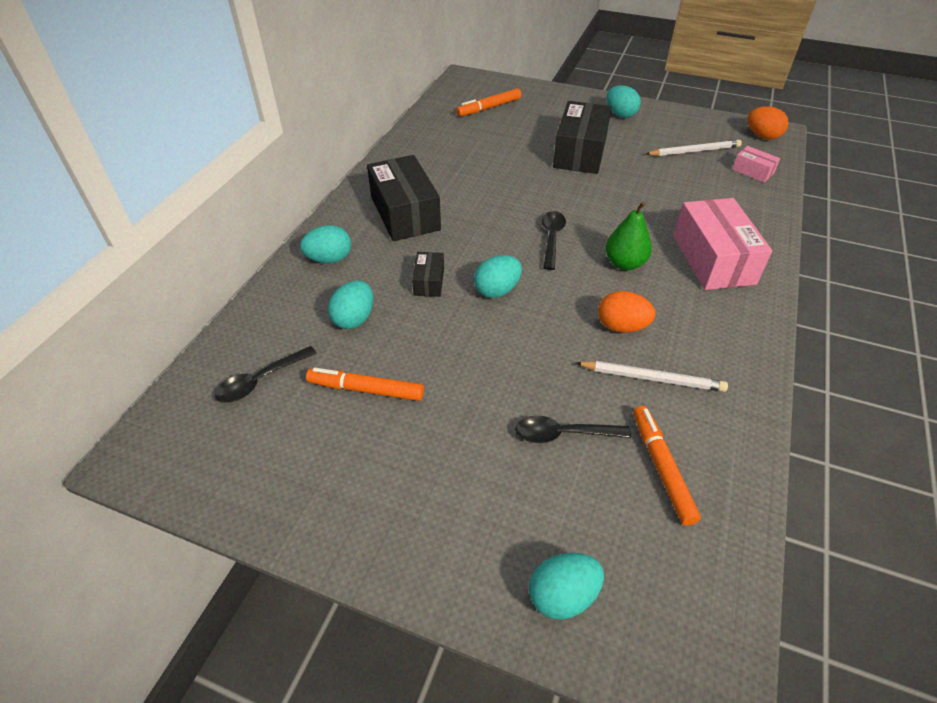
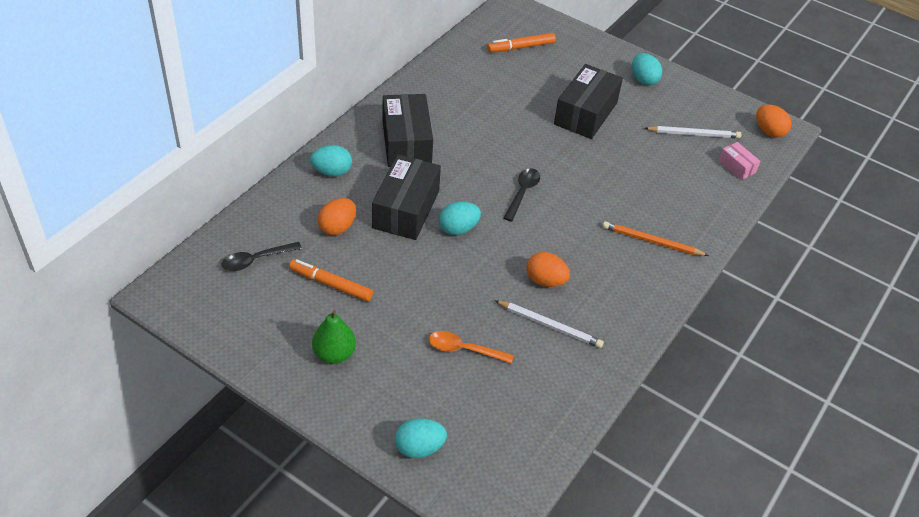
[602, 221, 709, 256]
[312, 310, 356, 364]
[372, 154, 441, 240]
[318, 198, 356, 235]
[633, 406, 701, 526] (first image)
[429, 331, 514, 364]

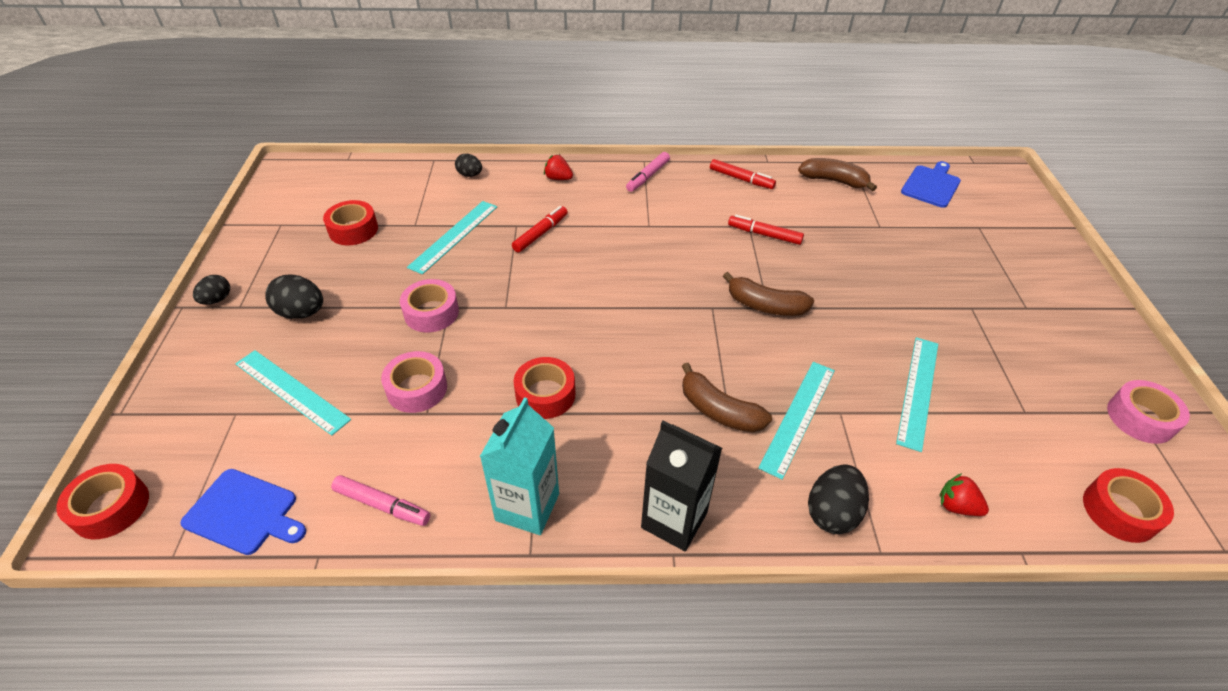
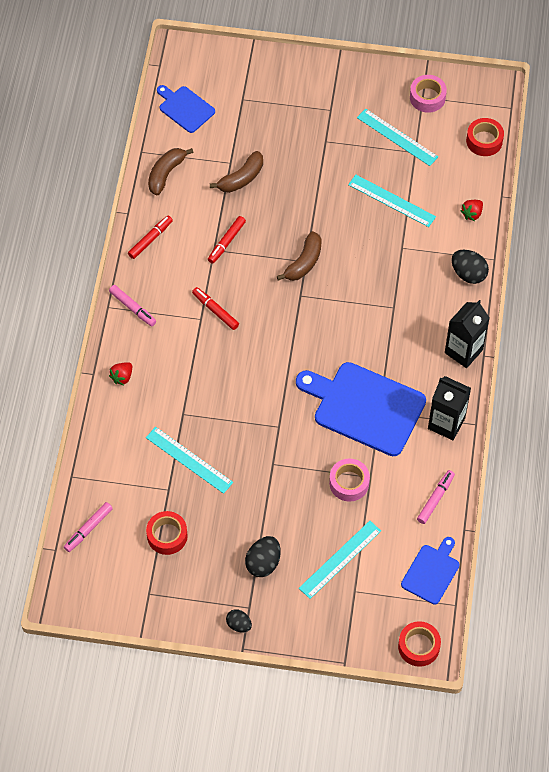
[455, 154, 482, 177] (first image)
[192, 287, 239, 330]
[400, 279, 459, 332] (first image)
[296, 362, 426, 456]
[357, 109, 438, 166]
[210, 151, 263, 193]
[428, 376, 471, 440]
[64, 502, 113, 552]

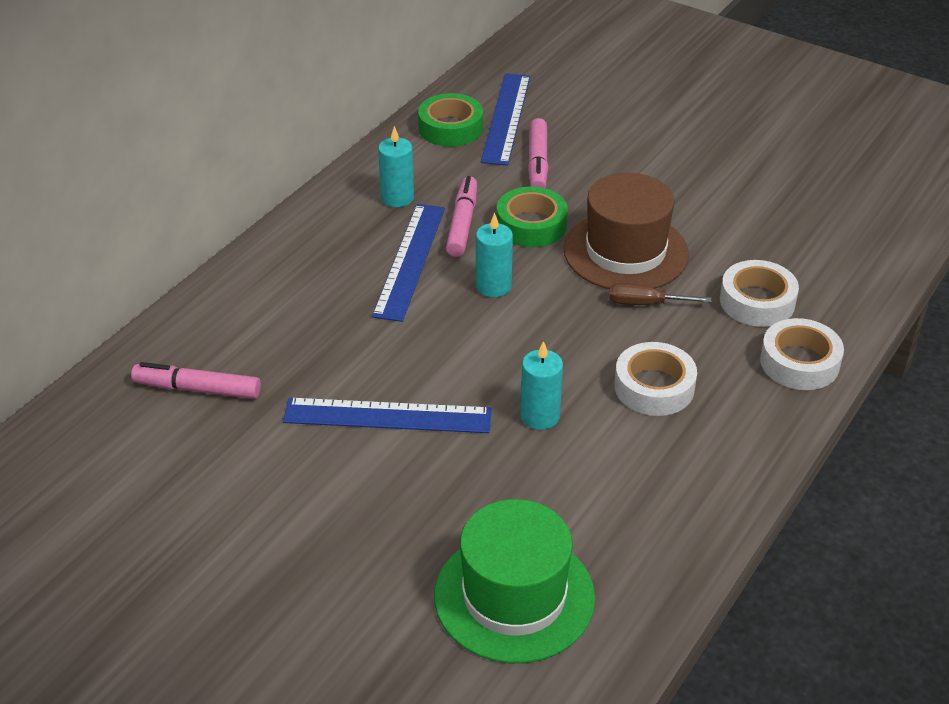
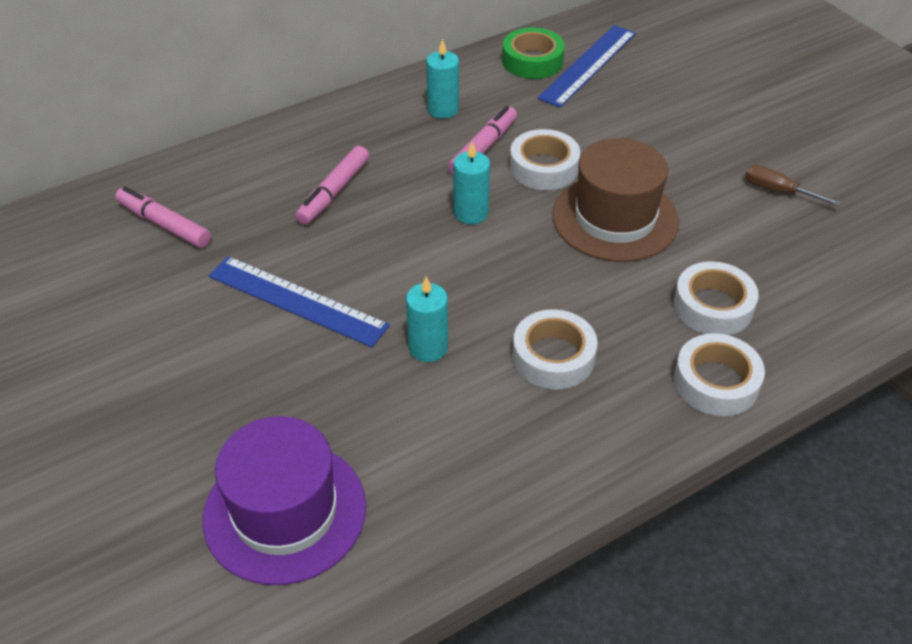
[296, 146, 369, 225]
[510, 129, 580, 190]
[372, 204, 445, 322] (first image)
[745, 165, 841, 206]
[203, 416, 366, 585]

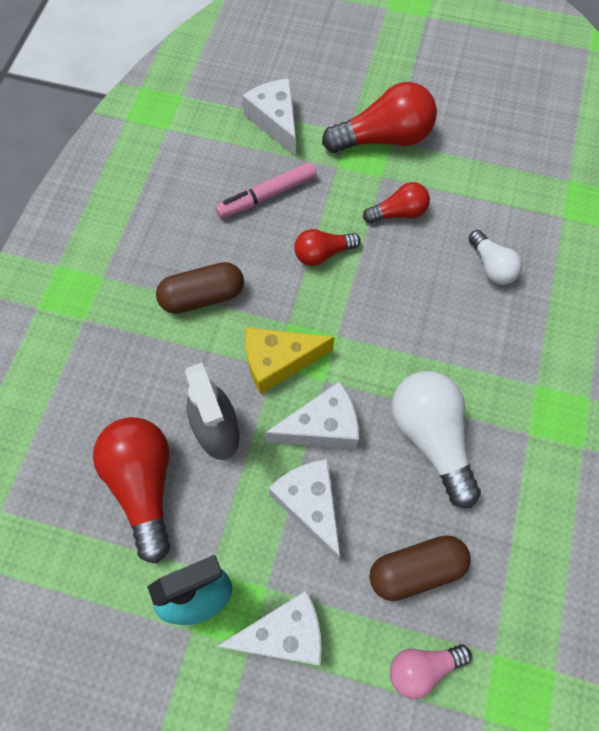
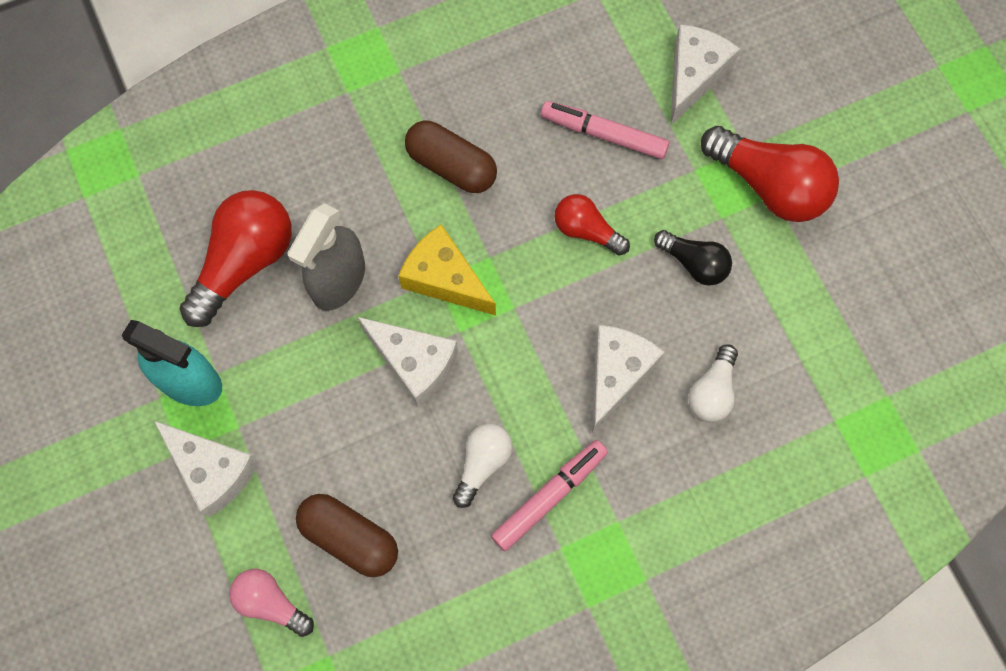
[654, 230, 732, 286]
[453, 424, 512, 508]
[592, 325, 665, 433]
[491, 440, 608, 551]

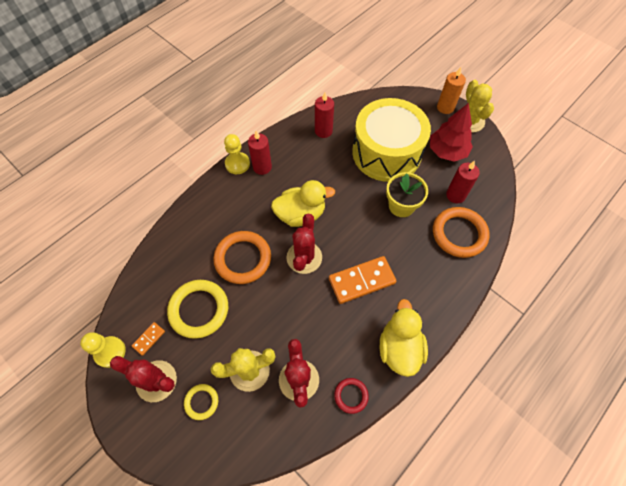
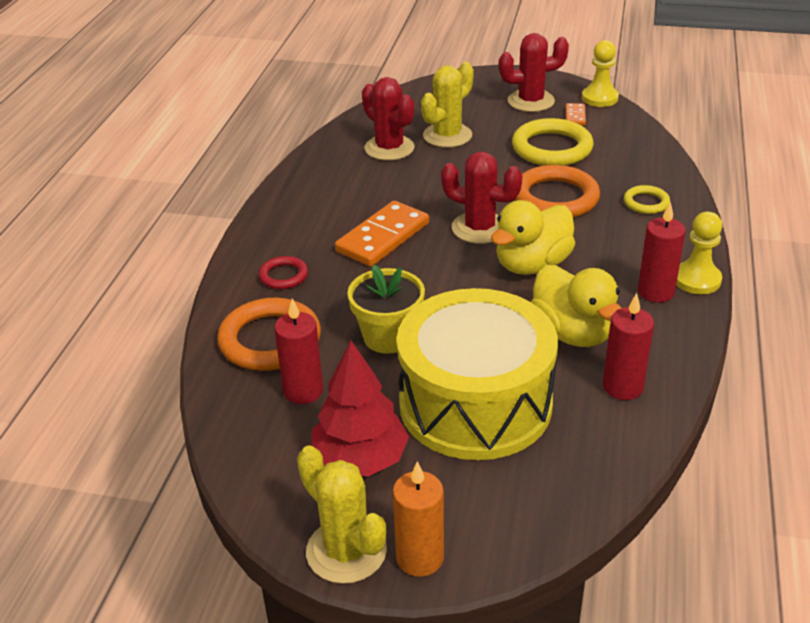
[441, 152, 522, 244]
[531, 265, 621, 347]
[259, 256, 308, 289]
[624, 185, 670, 214]

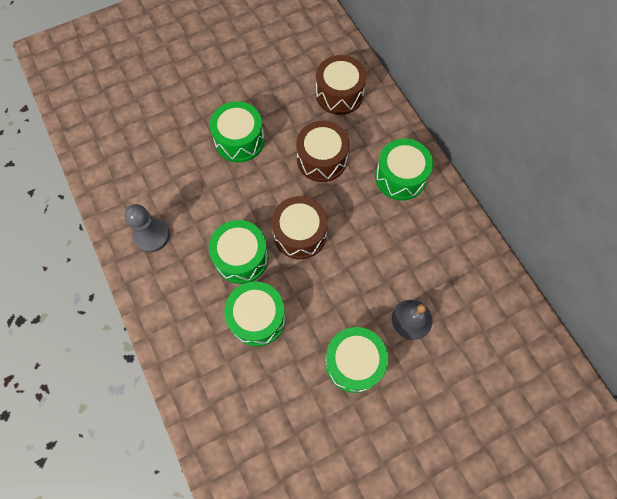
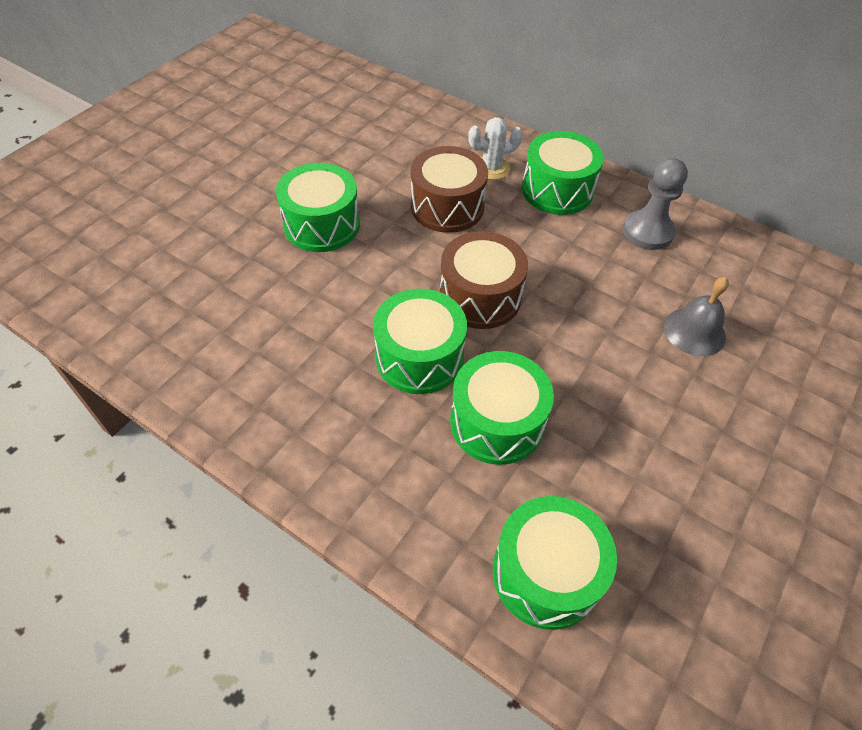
[316, 55, 367, 115] (first image)
[623, 158, 688, 250]
[493, 496, 617, 630]
[468, 117, 523, 180]

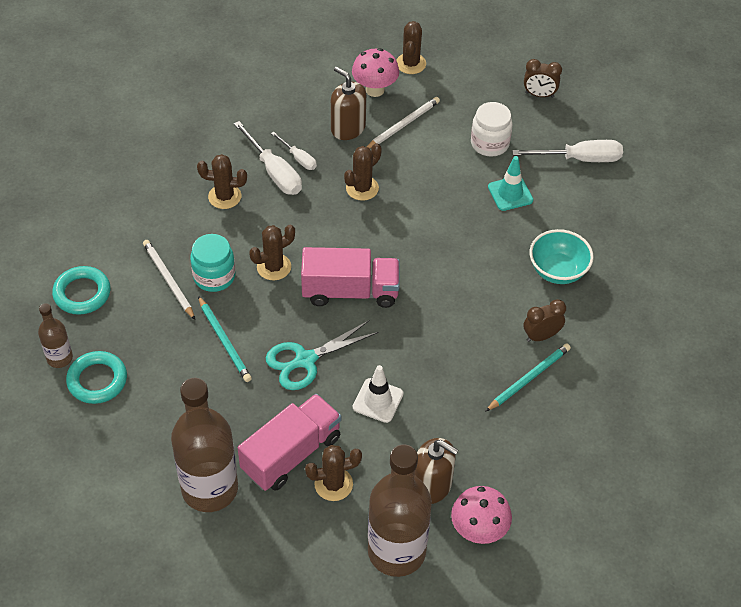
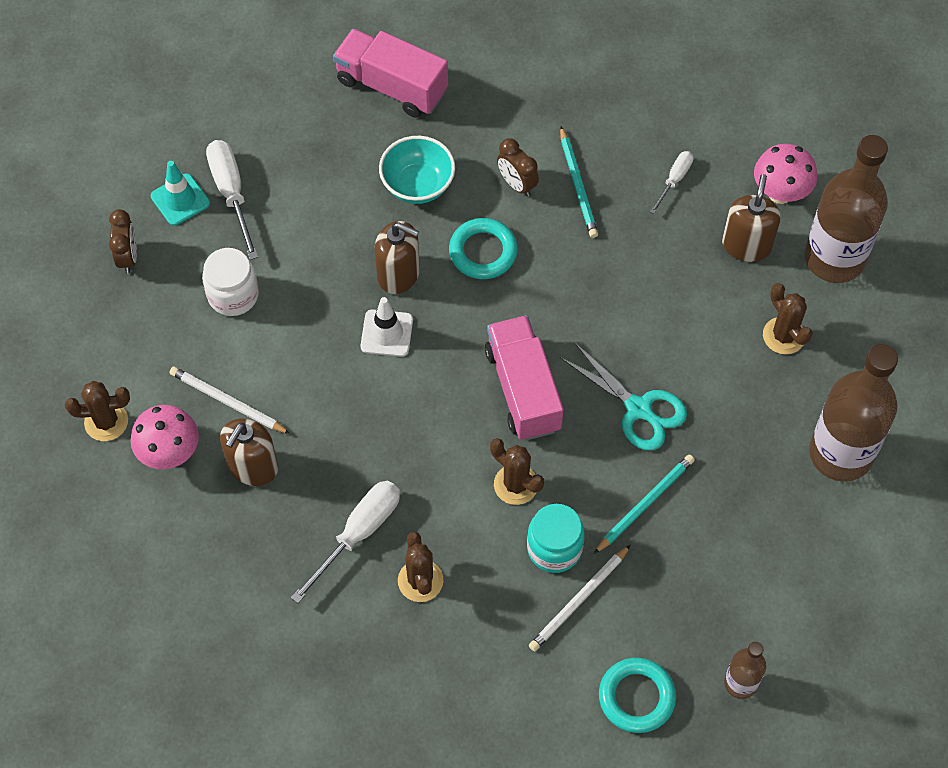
[650, 151, 693, 214]
[344, 143, 382, 201] (first image)
[151, 161, 210, 226]
[560, 127, 598, 238]
[449, 218, 518, 279]
[360, 297, 413, 357]
[333, 29, 448, 118]
[375, 221, 420, 294]

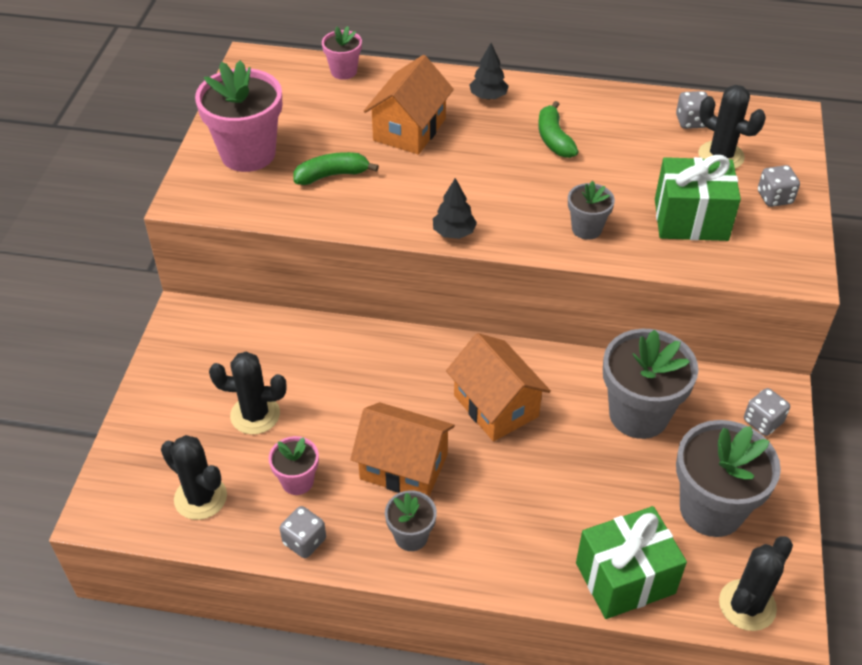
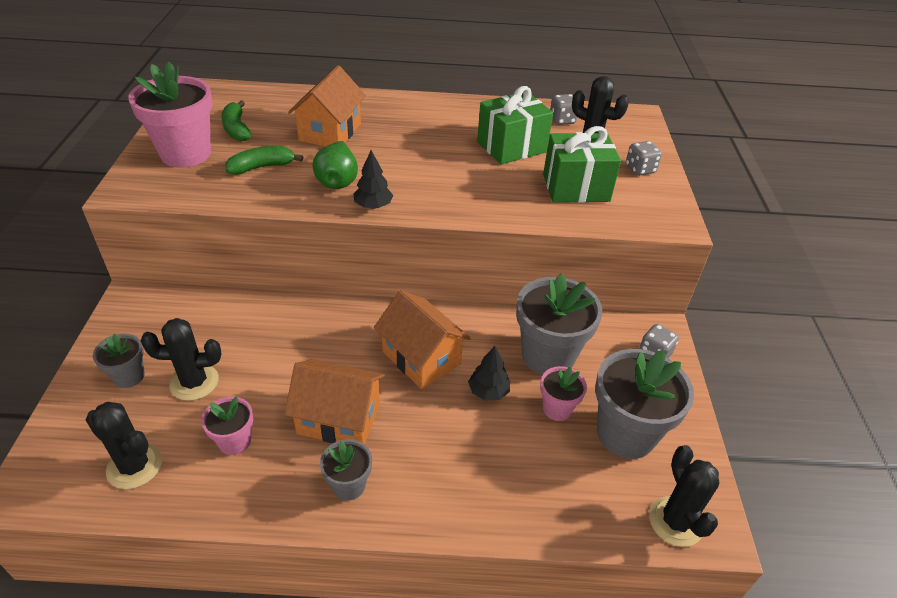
[540, 366, 587, 421]
[468, 346, 510, 400]
[221, 100, 251, 141]
[93, 334, 145, 388]
[280, 506, 326, 558] (first image)
[477, 86, 553, 164]
[649, 445, 719, 547]
[313, 141, 358, 189]

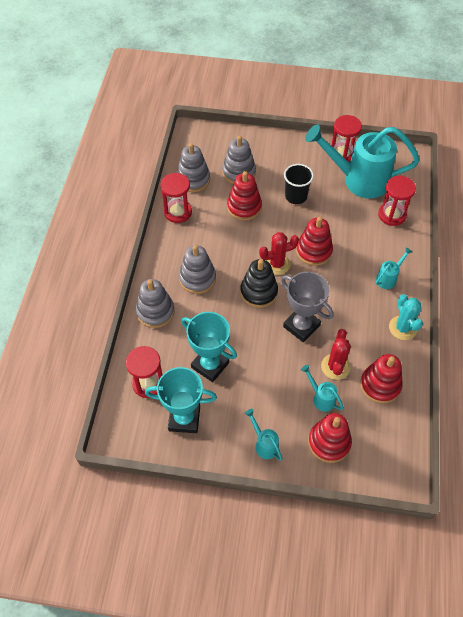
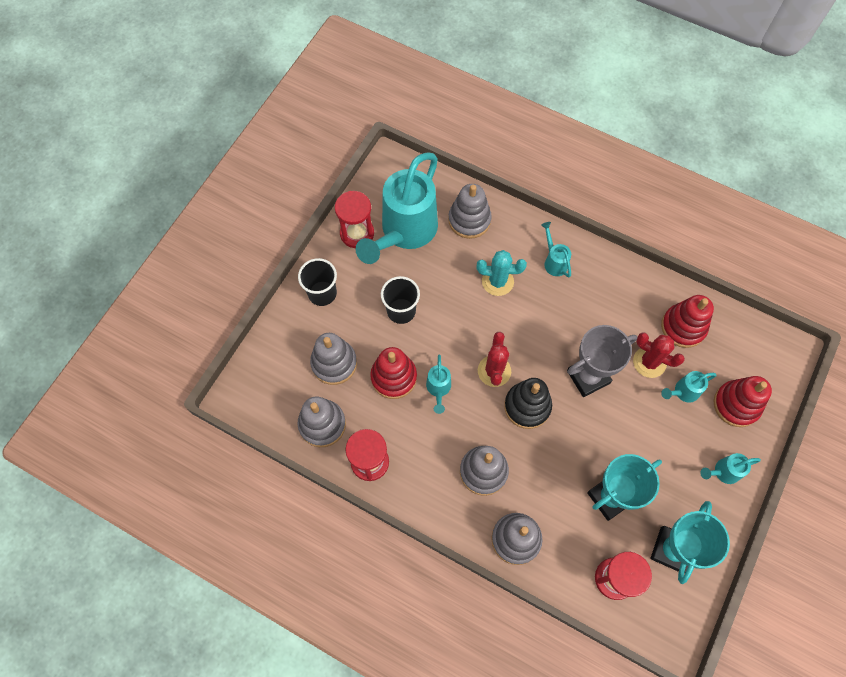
[448, 184, 492, 239]
[296, 217, 333, 266] (first image)
[477, 250, 527, 296]
[298, 258, 337, 306]
[426, 354, 451, 414]

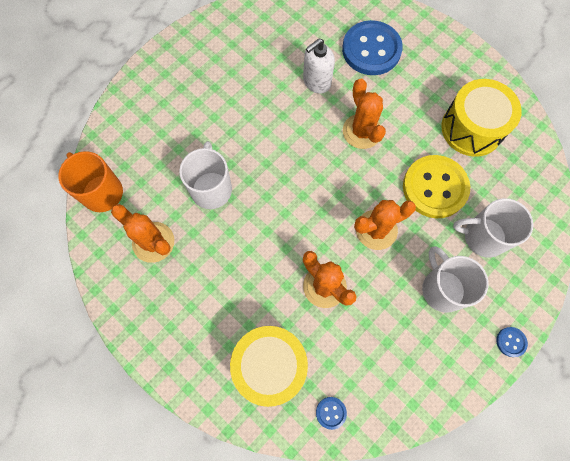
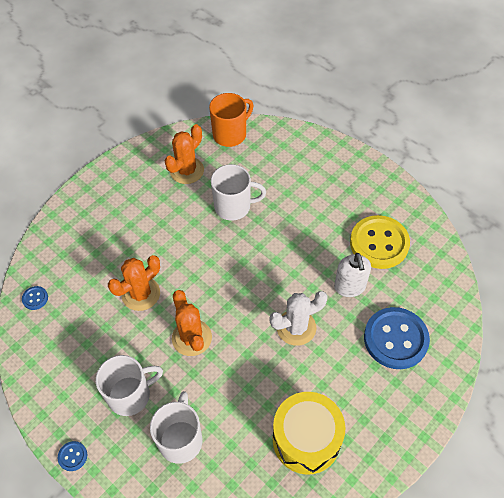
[334, 253, 371, 297]
[269, 291, 328, 346]
[350, 215, 410, 269]
[230, 326, 308, 407] (first image)

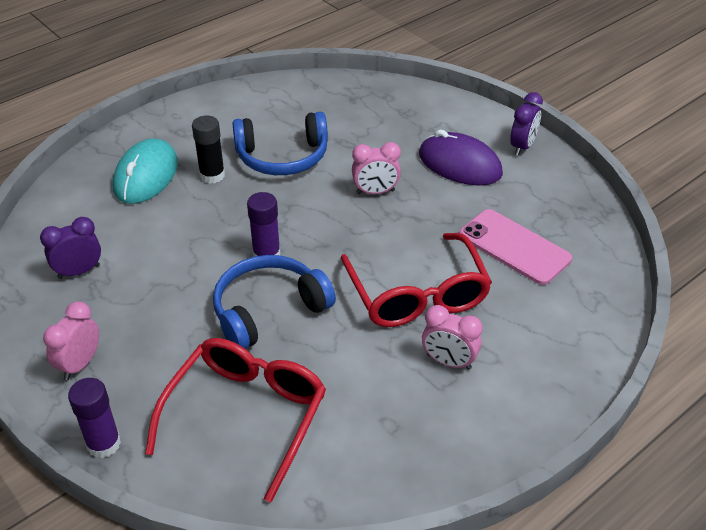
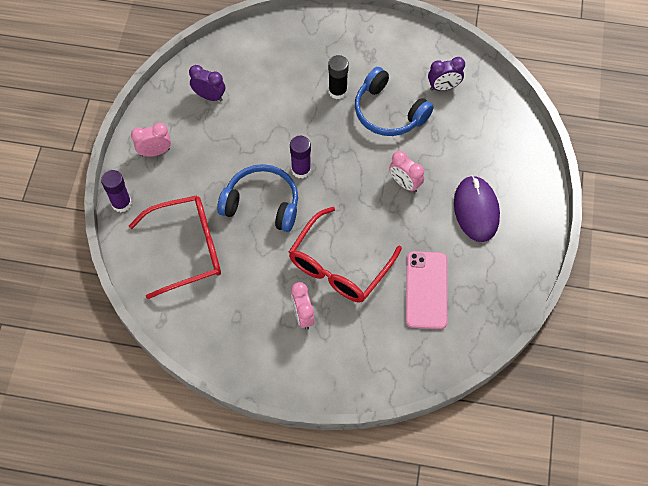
[428, 57, 465, 91]
[113, 139, 178, 204] (first image)

